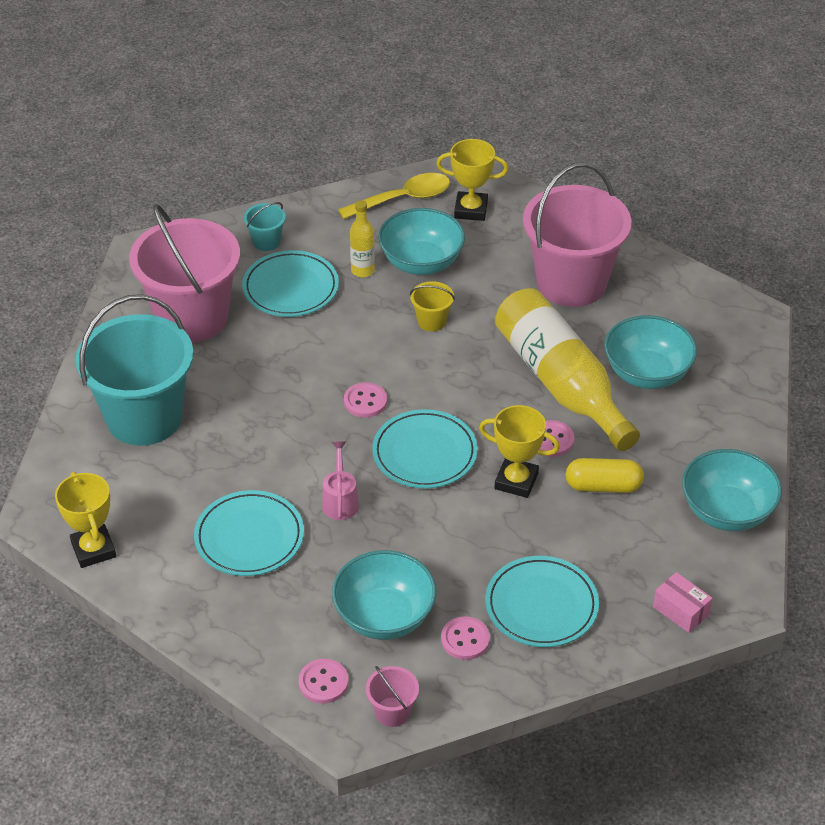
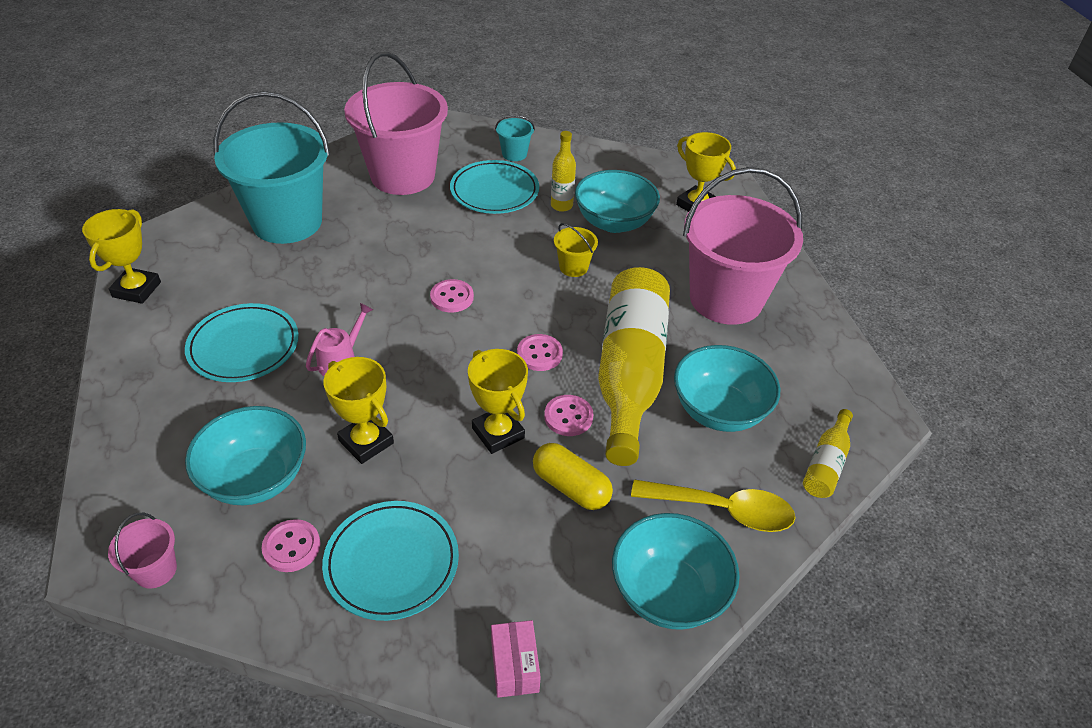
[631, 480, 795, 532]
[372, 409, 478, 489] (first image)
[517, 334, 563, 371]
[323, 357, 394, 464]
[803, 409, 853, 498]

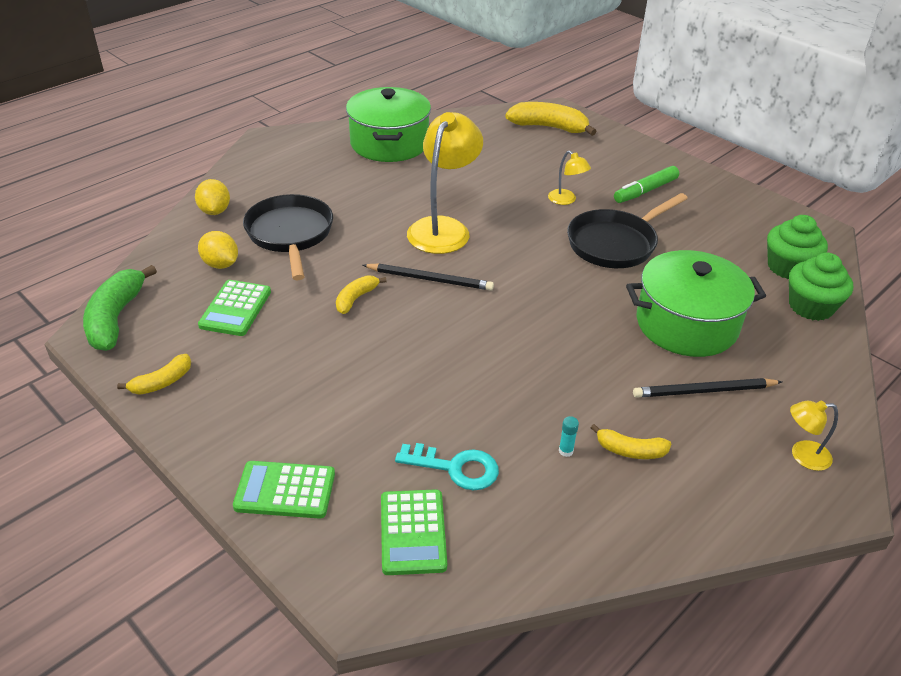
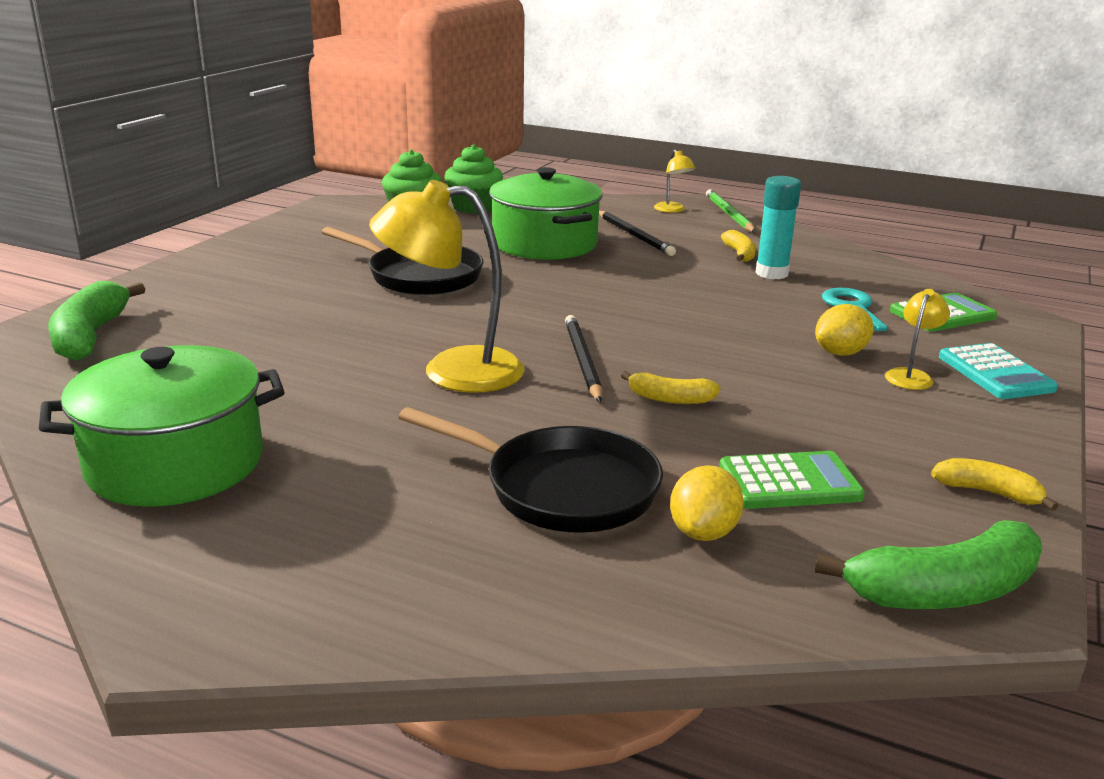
[48, 281, 145, 361]
[885, 289, 950, 390]
[614, 166, 679, 203] (first image)
[815, 304, 874, 356]
[398, 407, 663, 533]
[756, 176, 801, 279]
[939, 343, 1058, 399]
[706, 189, 756, 232]

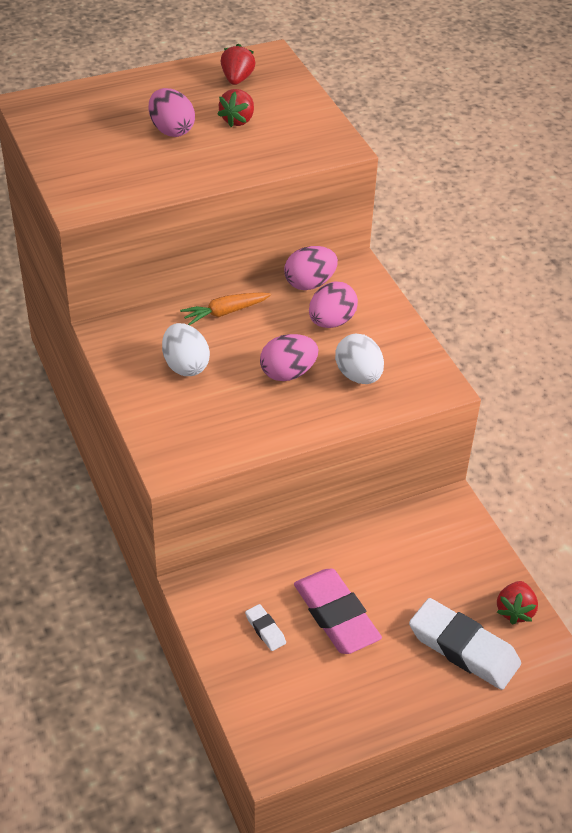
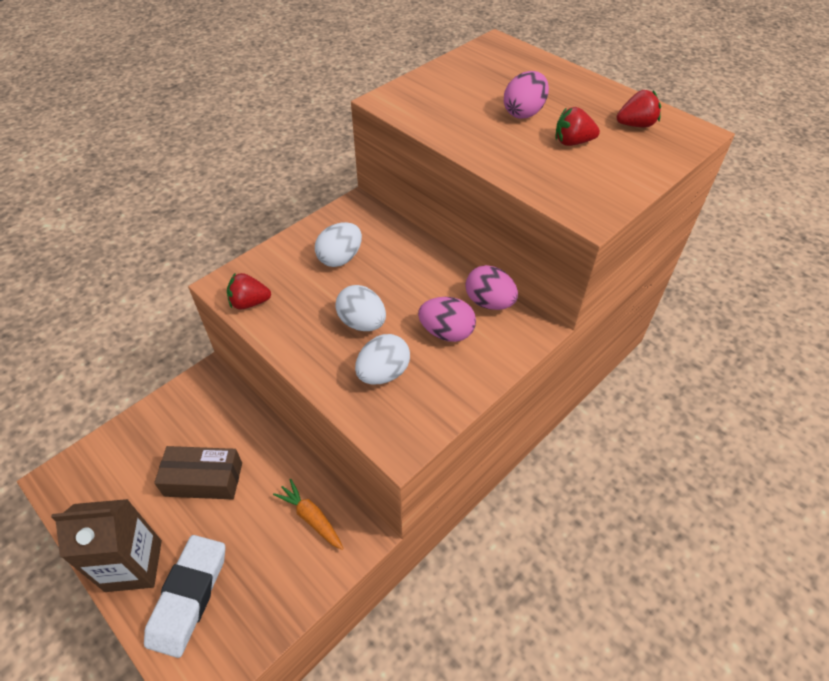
[273, 479, 344, 550]
[335, 285, 386, 331]
[154, 446, 242, 499]
[227, 273, 271, 310]
[245, 604, 286, 651] (first image)
[51, 499, 162, 592]

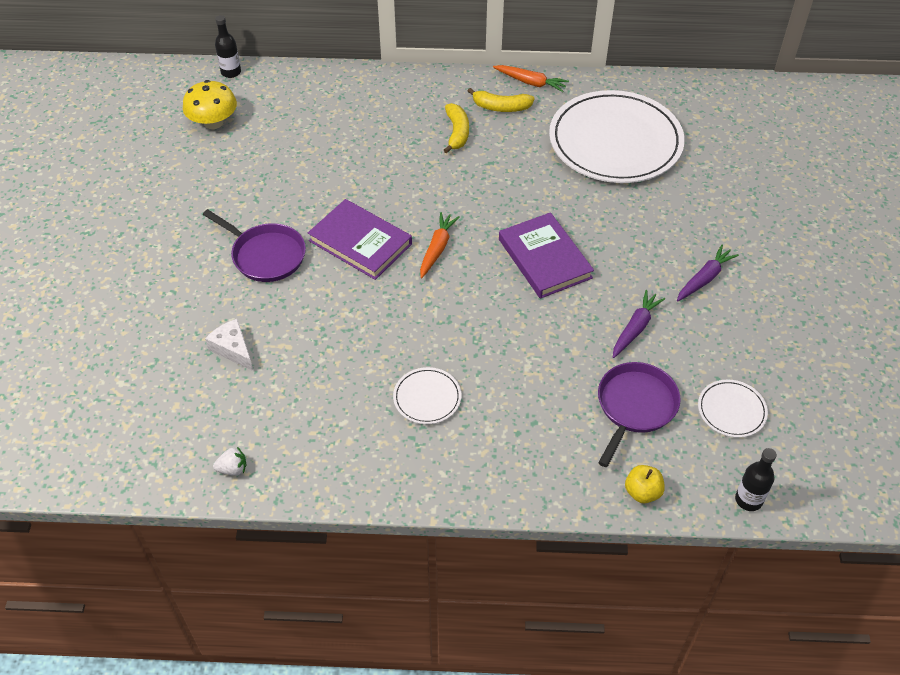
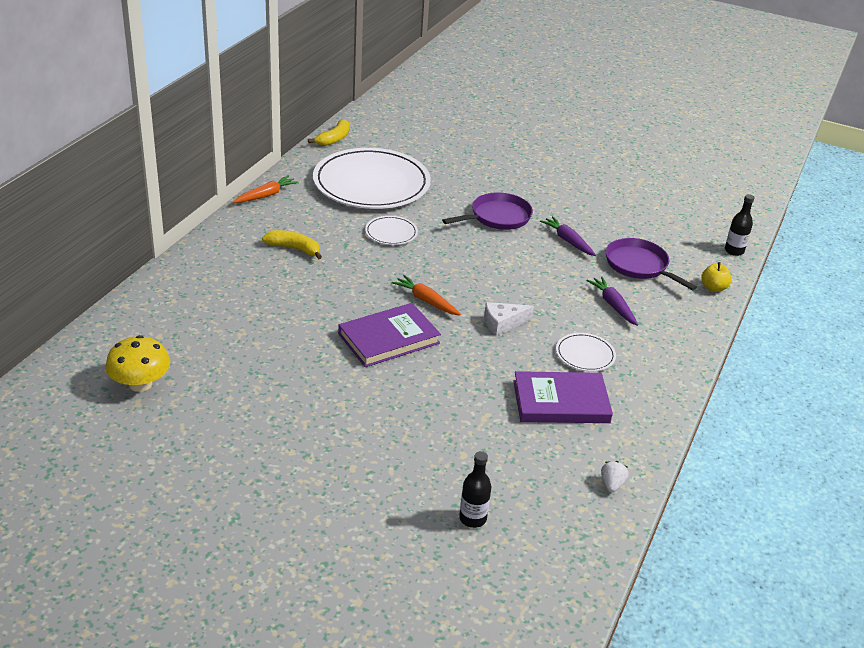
[459, 451, 491, 528]
[308, 119, 350, 146]
[442, 193, 533, 230]
[513, 371, 613, 423]
[586, 276, 638, 326]
[484, 302, 534, 336]
[365, 216, 418, 245]

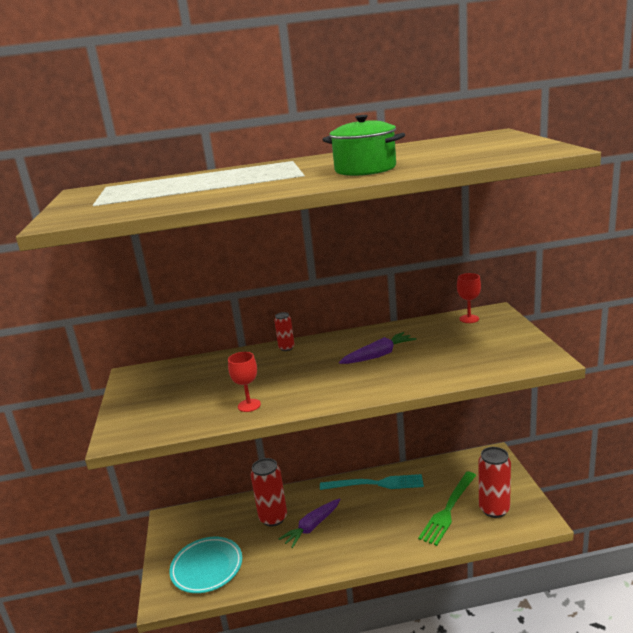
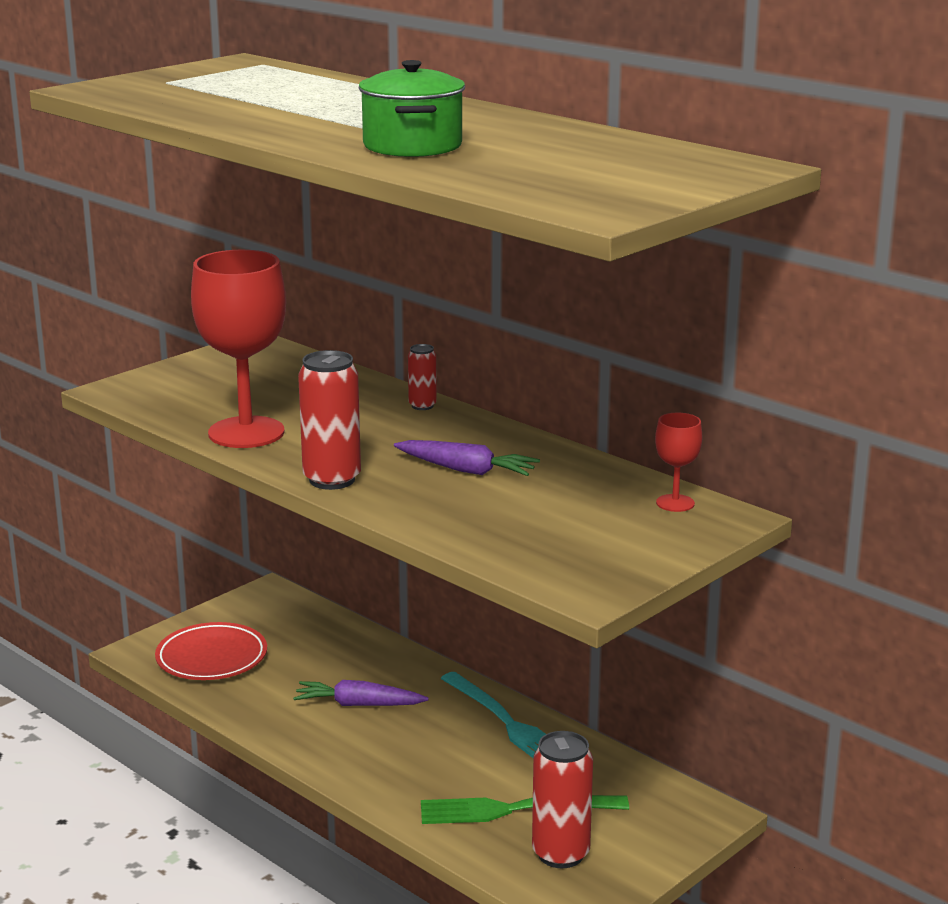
[191, 250, 286, 448]
[298, 350, 361, 490]
[155, 622, 267, 680]

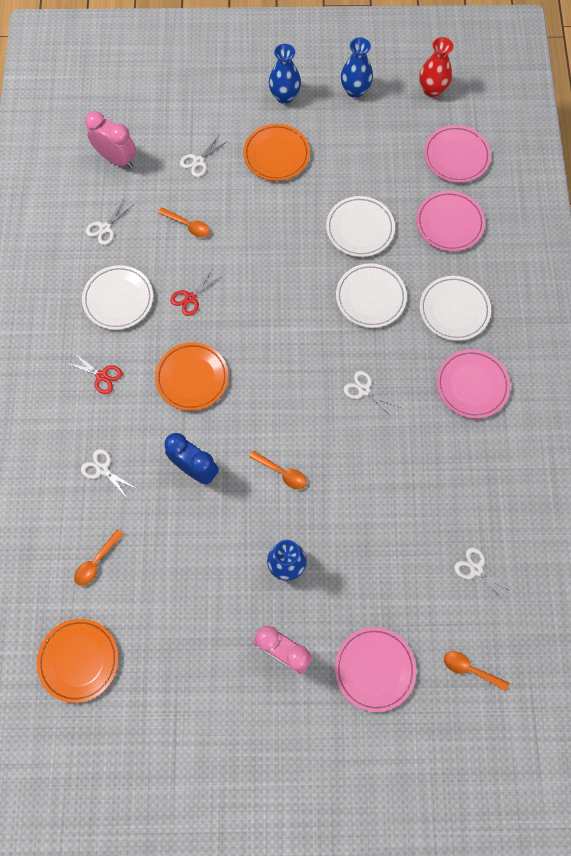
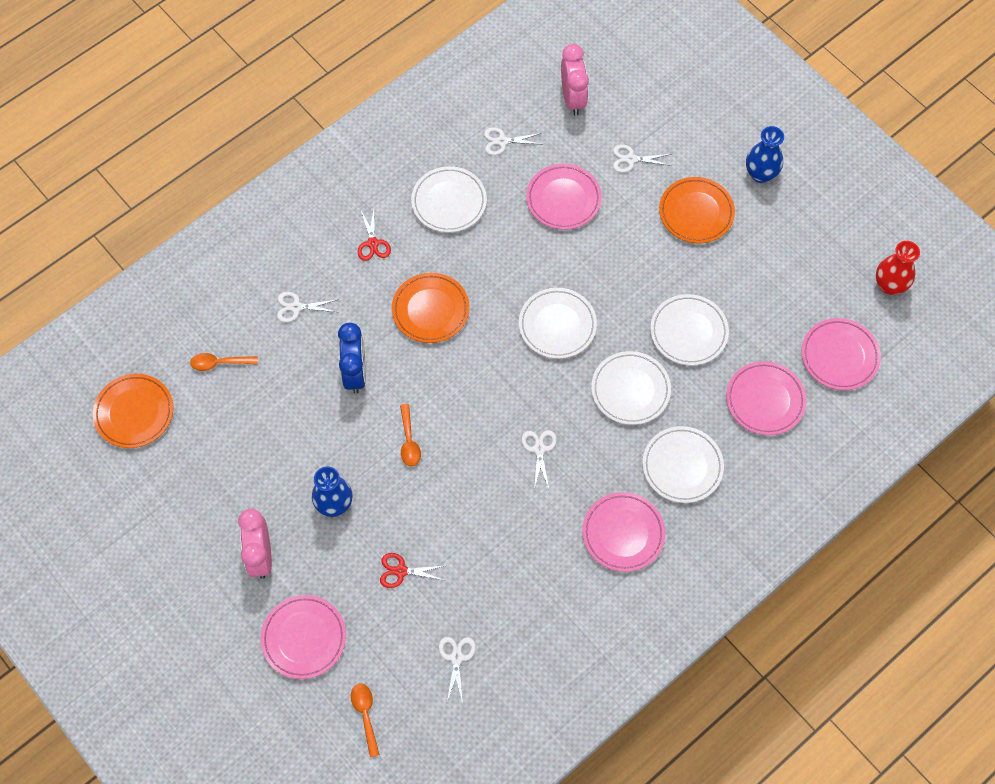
[341, 38, 373, 98] (first image)
[526, 164, 602, 230]
[380, 553, 444, 588]
[277, 292, 339, 322]
[519, 288, 597, 359]

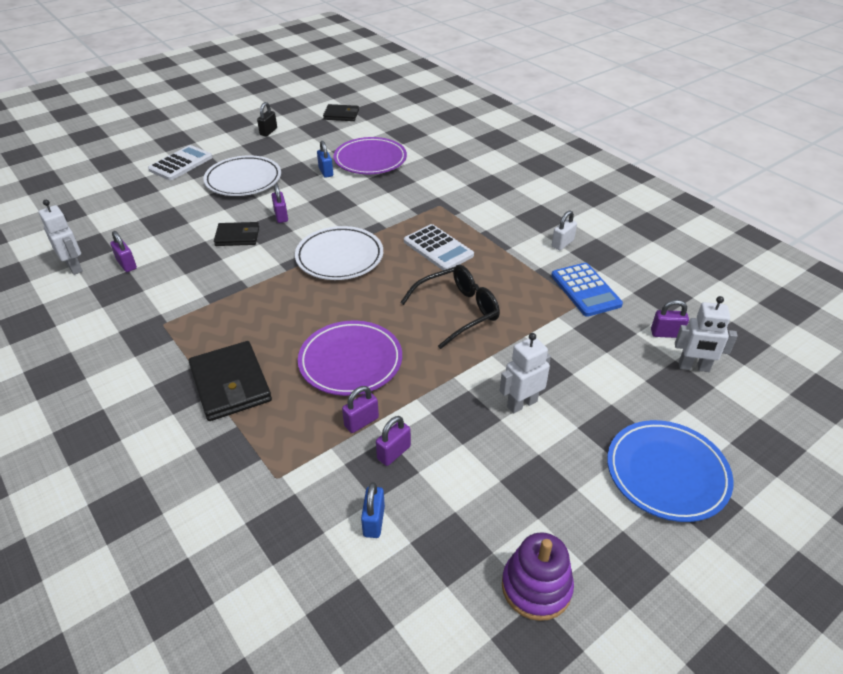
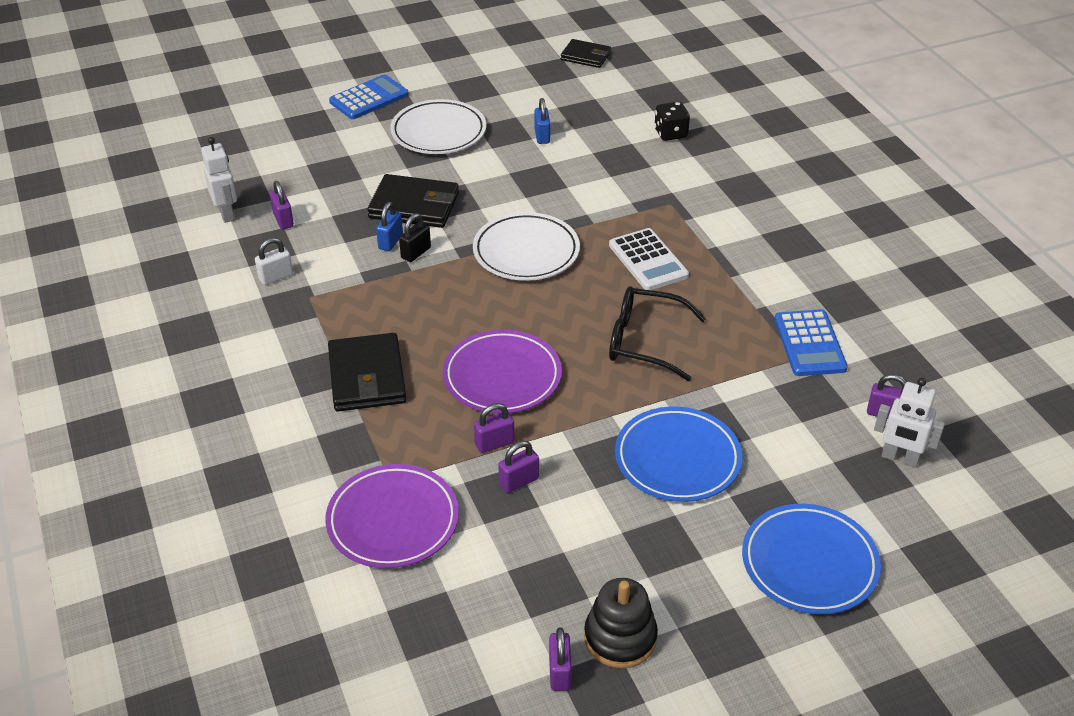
[399, 213, 431, 262]
[325, 464, 459, 568]
[329, 75, 409, 119]
[549, 627, 572, 691]
[255, 238, 293, 285]
[367, 174, 459, 228]
[609, 286, 706, 381]
[615, 406, 743, 502]
[376, 202, 403, 251]
[584, 578, 658, 668]
[654, 102, 690, 141]

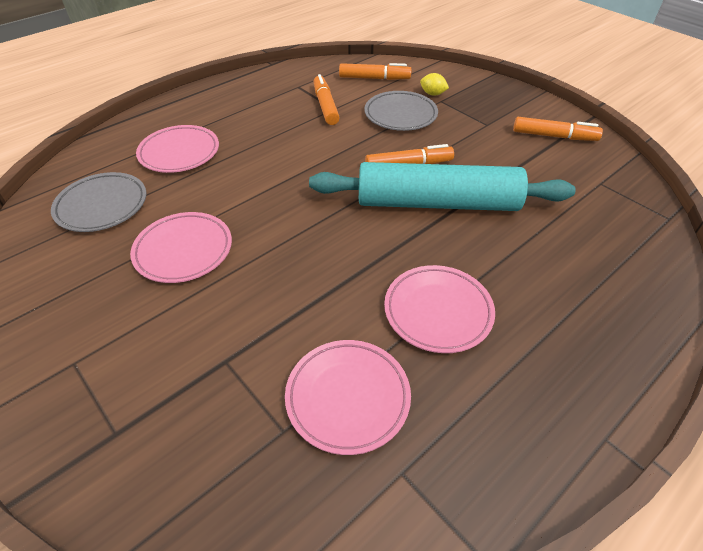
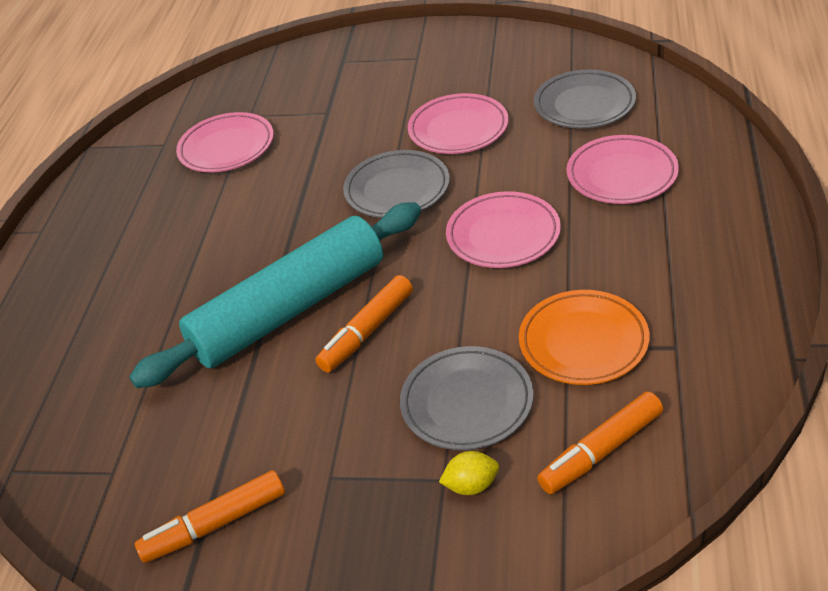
[519, 290, 650, 385]
[446, 191, 561, 268]
[343, 150, 450, 218]

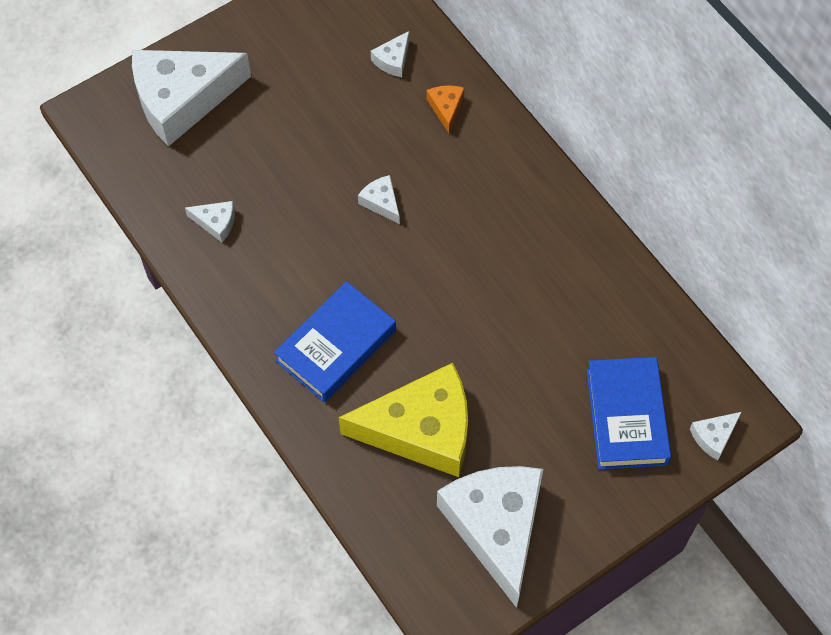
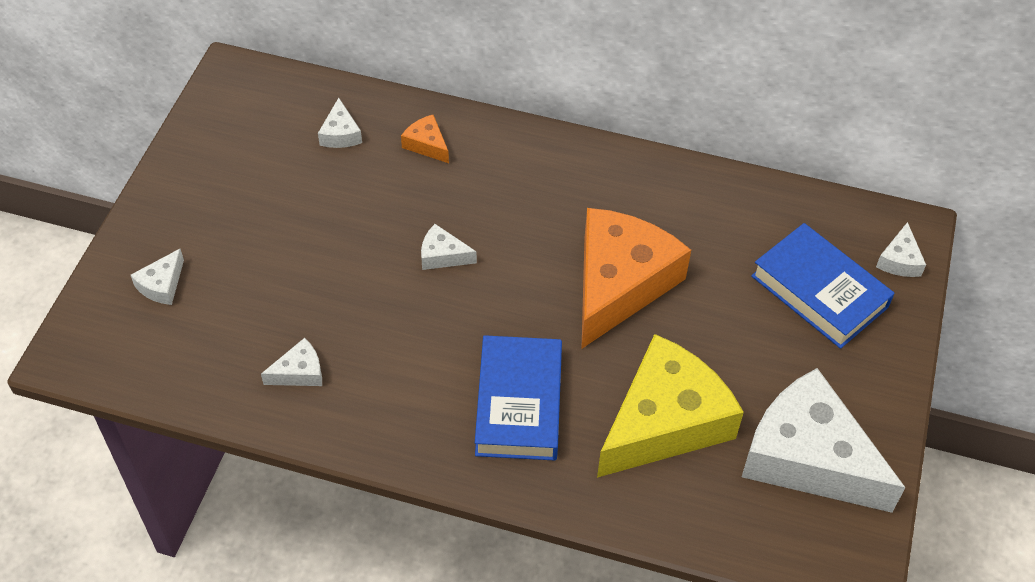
[131, 249, 184, 305]
[581, 208, 691, 349]

